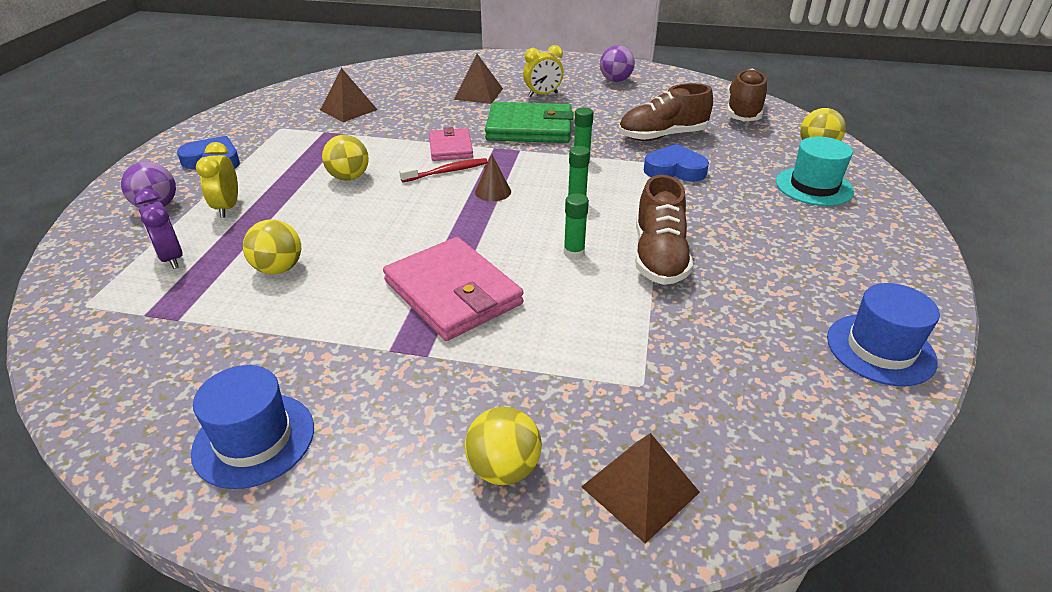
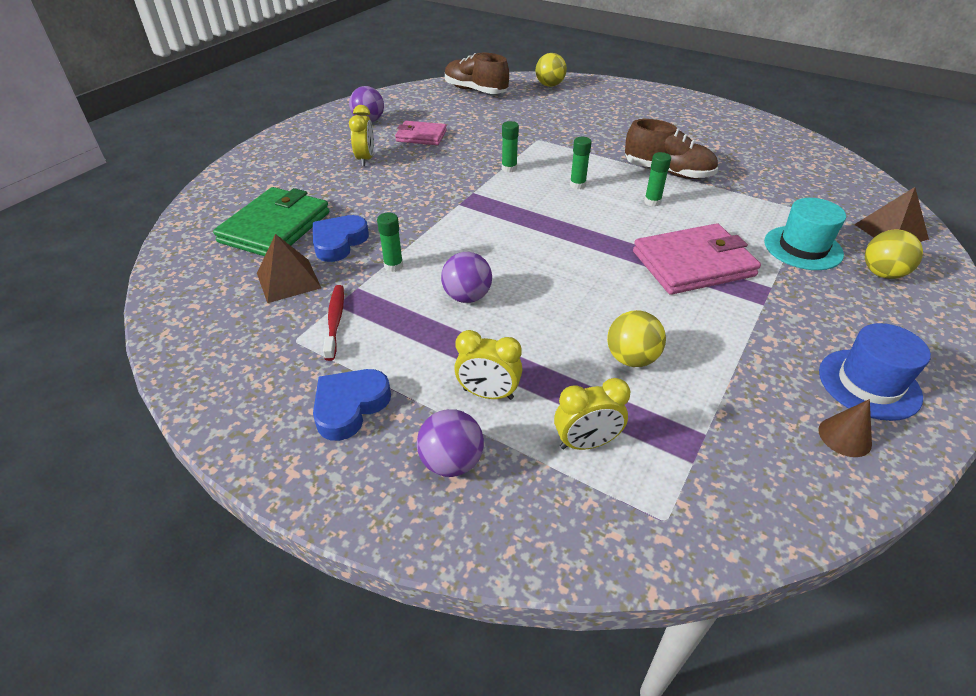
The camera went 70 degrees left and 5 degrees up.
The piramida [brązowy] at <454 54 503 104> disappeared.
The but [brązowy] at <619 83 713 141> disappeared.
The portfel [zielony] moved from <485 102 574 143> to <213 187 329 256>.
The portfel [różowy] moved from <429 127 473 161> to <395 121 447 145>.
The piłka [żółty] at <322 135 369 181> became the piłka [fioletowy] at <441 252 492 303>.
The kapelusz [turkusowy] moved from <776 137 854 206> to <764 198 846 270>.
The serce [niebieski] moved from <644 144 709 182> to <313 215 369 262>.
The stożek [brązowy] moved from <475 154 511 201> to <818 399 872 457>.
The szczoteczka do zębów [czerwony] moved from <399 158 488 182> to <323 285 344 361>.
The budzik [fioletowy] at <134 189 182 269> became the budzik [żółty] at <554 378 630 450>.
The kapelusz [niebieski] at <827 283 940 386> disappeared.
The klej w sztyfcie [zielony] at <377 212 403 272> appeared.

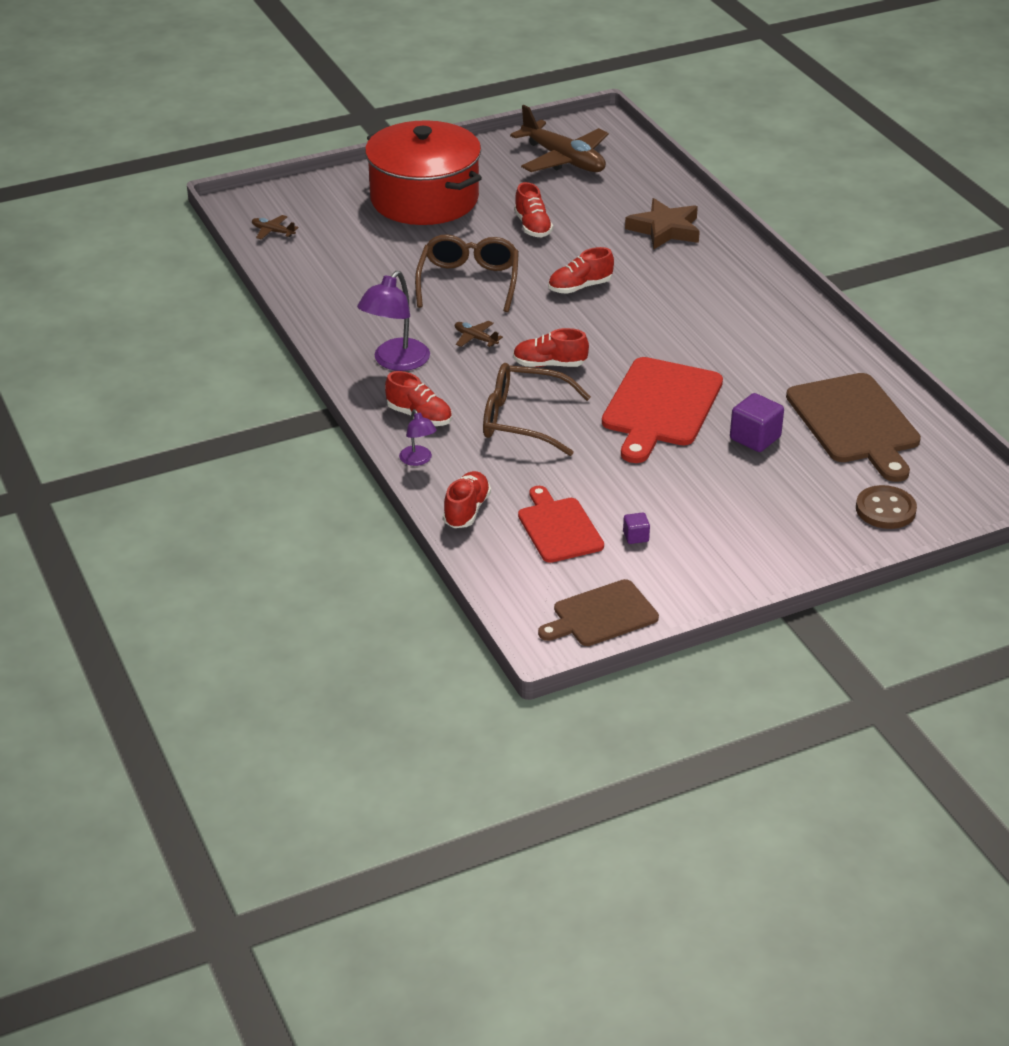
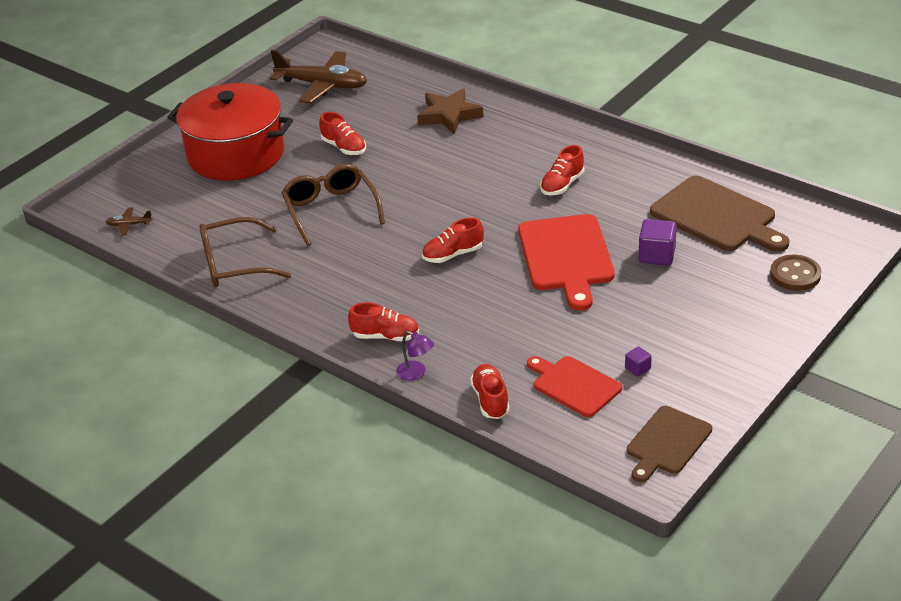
The camera went 25 degrees left and 0 degrees up.
The but [czerwony] moved from <548 247 614 294> to <540 145 584 195>.
The lampka [fioletowy] at <357 271 430 371> disappeared.
The samolot [brązowy] at <455 321 503 347> disappeared.
The okulary [brązowy] moved from <483 363 591 456> to <200 217 291 287>.

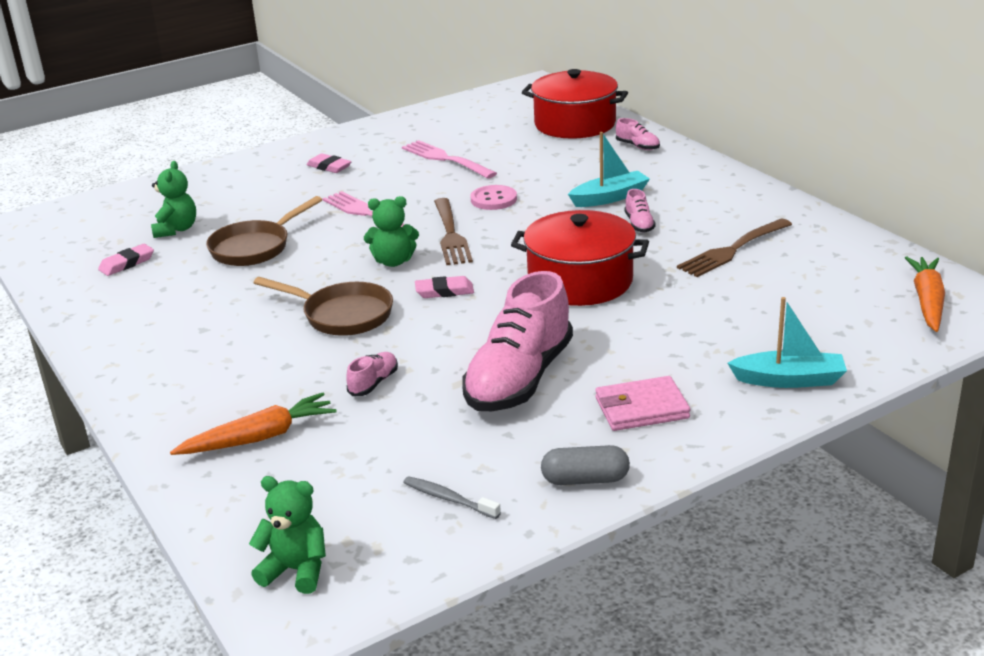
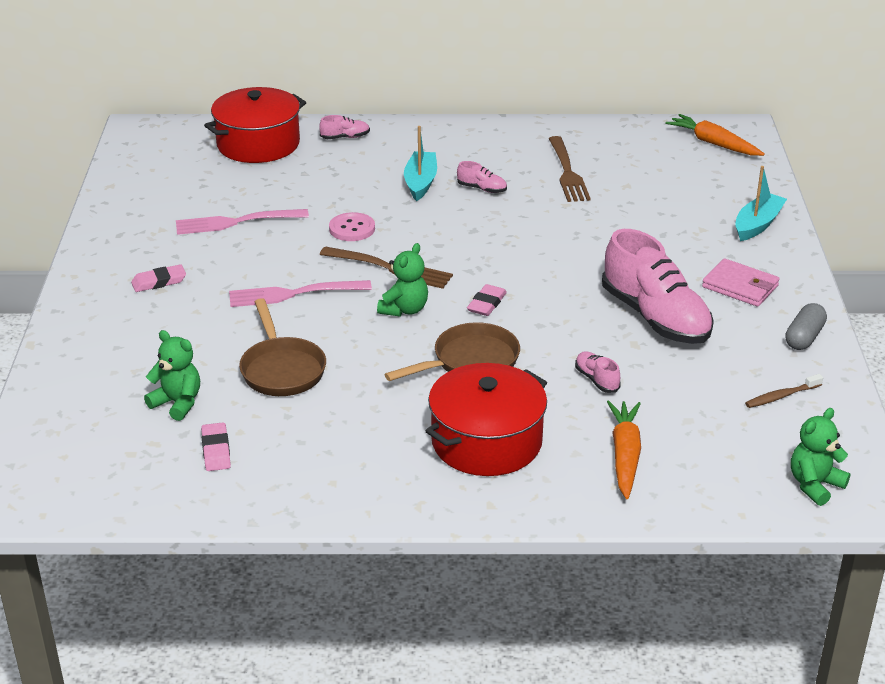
The camera went 60 degrees left and 5 degrees up.
The garnek [czerwony] moved from <511 210 649 306> to <426 363 547 476>.
The portfel [różowy] at <595 376 690 431> turned 75 degrees counterclockwise.
The szczoteczka do zębów [szary] at <403 476 501 519> became the szczoteczka do zębów [brązowy] at <745 374 823 408>.

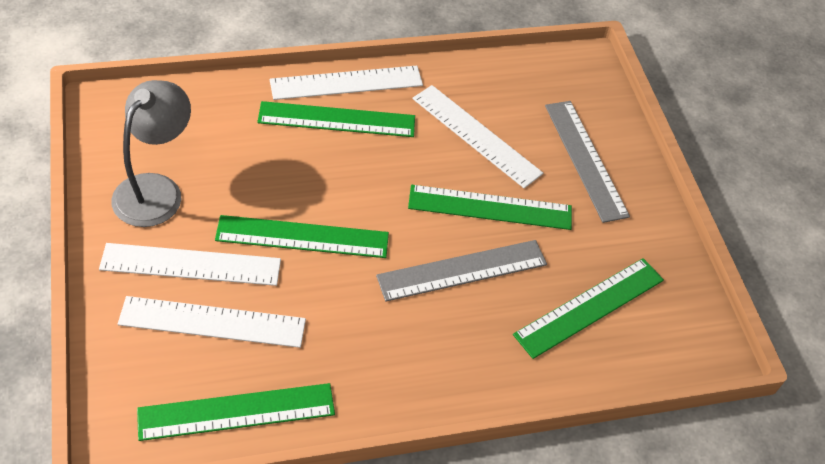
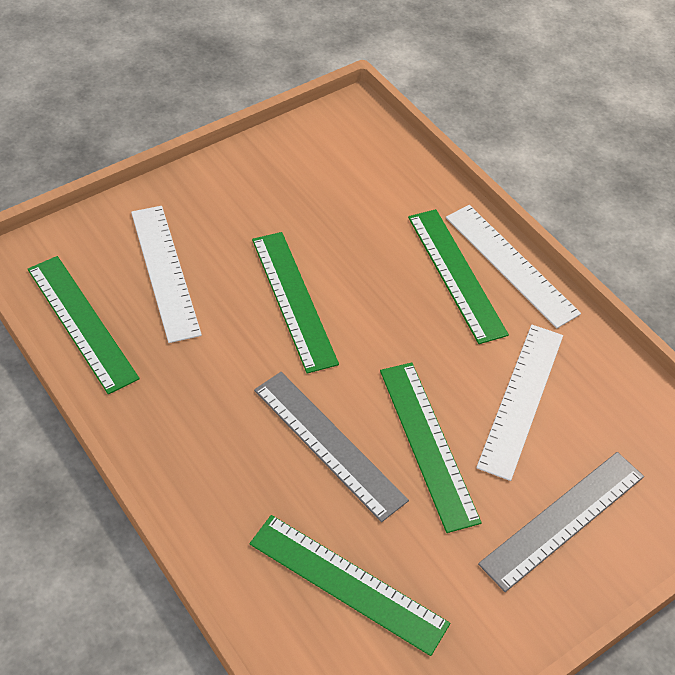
The camera went 70 degrees right and 0 degrees up.
The lampka [szary] at <111 80 191 227> disappeared.
The linijka [biały] at <99 243 281 286> disappeared.

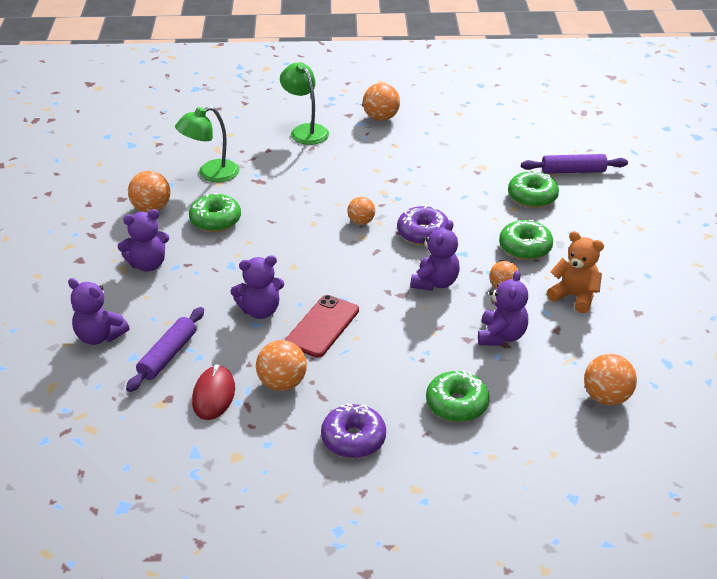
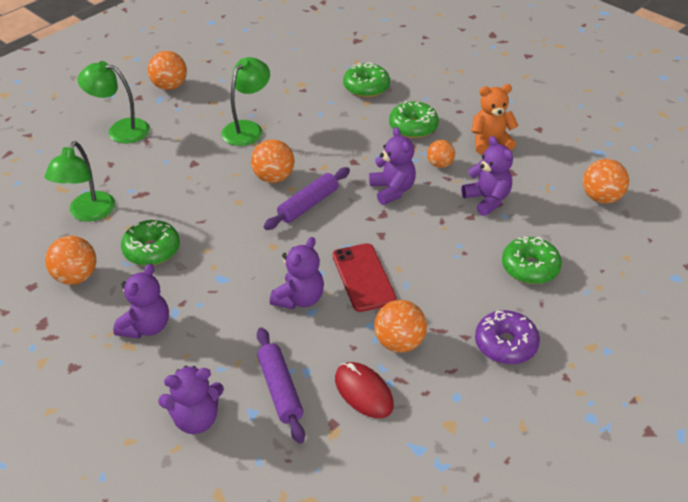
The camera went 45 degrees left and 5 degrees up.
The wałek do ciasta [fioletowy] moved from <521 154 628 174> to <263 167 350 230>.
The piłka [pomarańczowy] at <347 197 375 225> changed to 1.51 times the size.
The donut [fioletowy] at <397 206 449 245> disappeared.
The lampka [zielony] at <222 57 270 146> appeared.

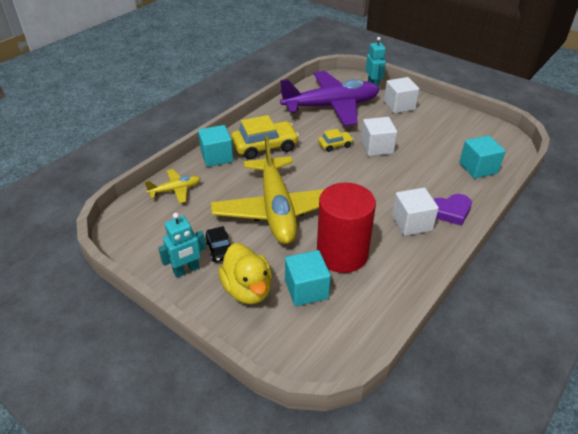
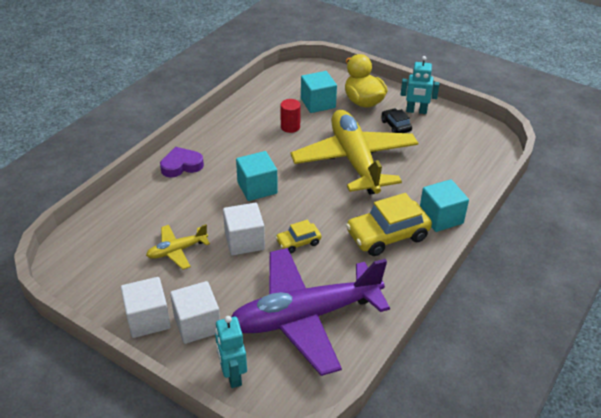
The camera went 175 degrees right and 0 degrees up.
The sześcian [turkusowy] moved from <459 135 505 178> to <236 151 278 201>.
The samolot [żółty] moved from <145 169 200 203> to <146 224 210 270>.
The walec [czerwony] at <317 183 376 273> changed to 0.44 times the size.
The sześcian [biały] moved from <392 188 439 236> to <121 277 171 338>.
The robot [turkusowy] at <158 213 206 278> turned 135 degrees counterclockwise.

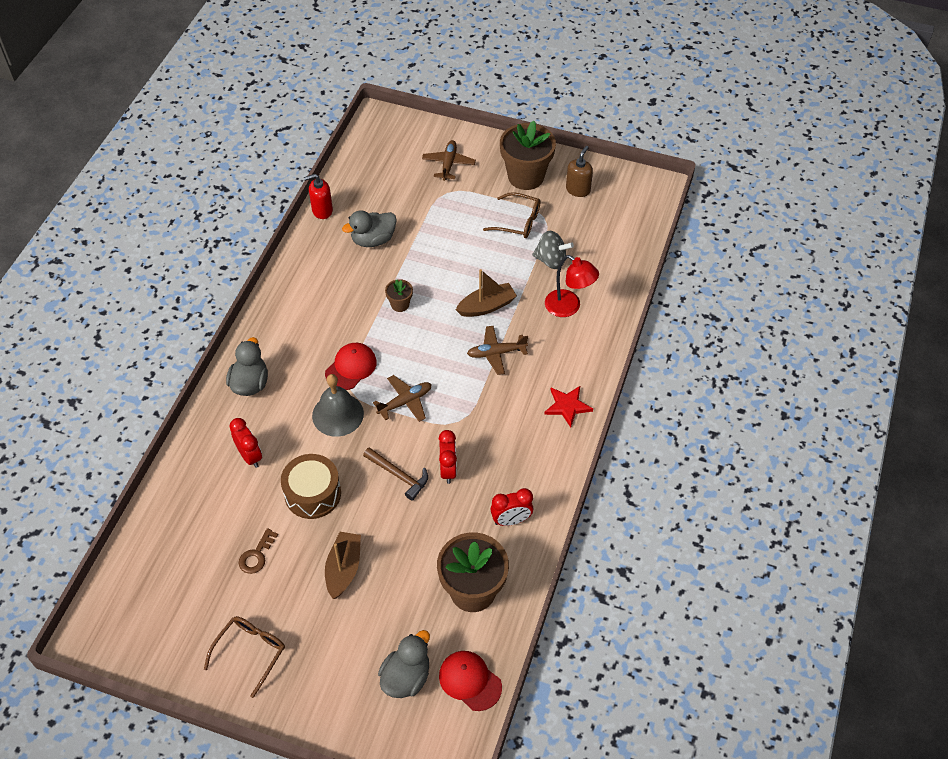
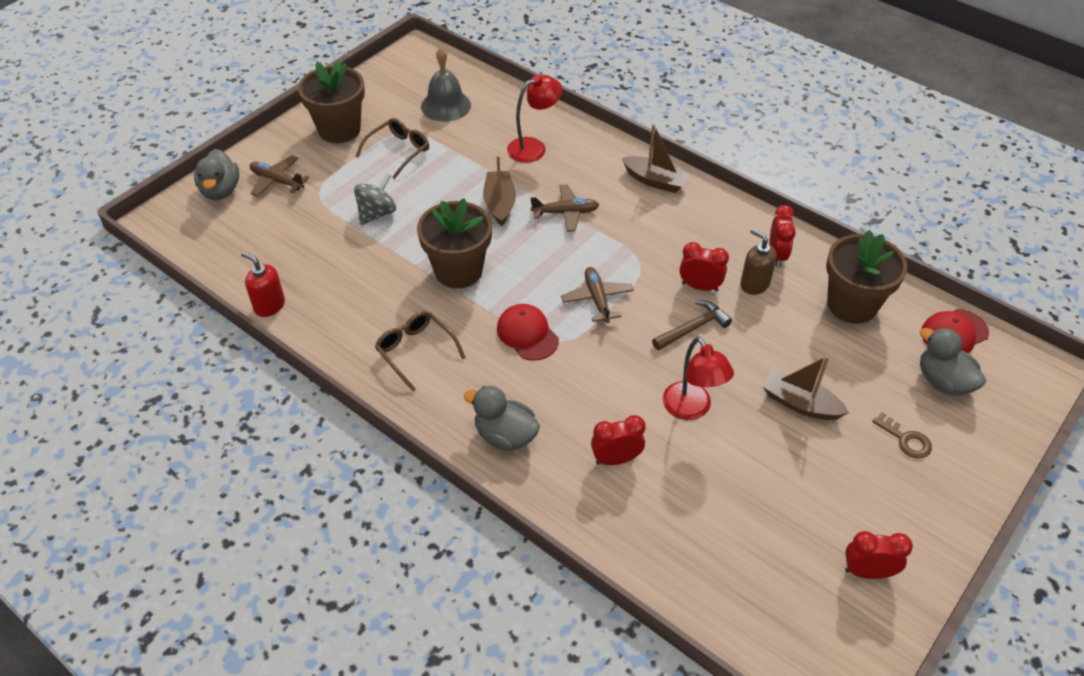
The camera went 70 degrees left and 5 degrees down.
The dozownik mydła [brązowy] moved from <566 146 593 197> to <740 229 777 295>.
The dozownik mydła [czerwony] at <304 174 333 219> turned 120 degrees clockwise.
The kaczka [szary] moved from <342 210 397 247> to <194 149 239 200>.
The bączek [szary] moved from <532 231 574 269> to <354 173 396 225>.
The doniczka [brązowy] at <385 279 413 312> changed to 2.16 times the size.
The samolot [brązowy] at <467 326 528 375> turned 105 degrees counterclockwise.
The dzwonek [szary] moved from <312 374 364 437> to <421 47 471 122>.
The gwiazda [czerwony] at <544 386 593 428> was replaced by the łódka [brązowy] at <622 124 690 193>.
The bęben [brązowy] at <281 454 341 519> was replaced by the lampka [czerwony] at <663 337 734 420>.
The klucz [brązowy] moved from <239 528 278 574> to <872 412 932 458>.
The okulary [brązowy] moved from <204 616 285 698> to <375 311 466 392>.
The budzik [czerwony] at <845 531 913 579> appeared.

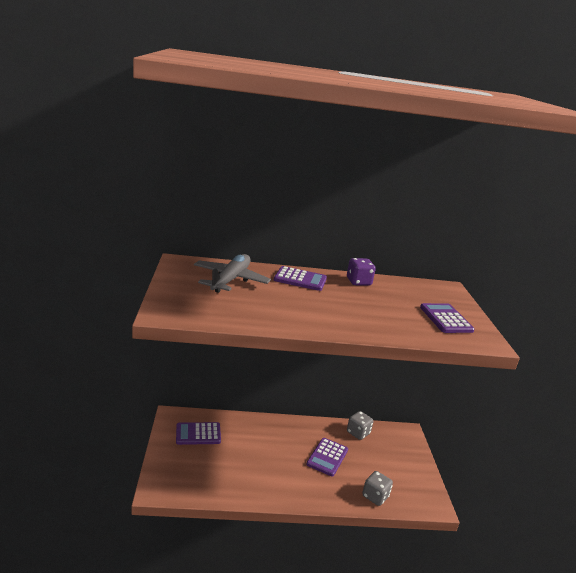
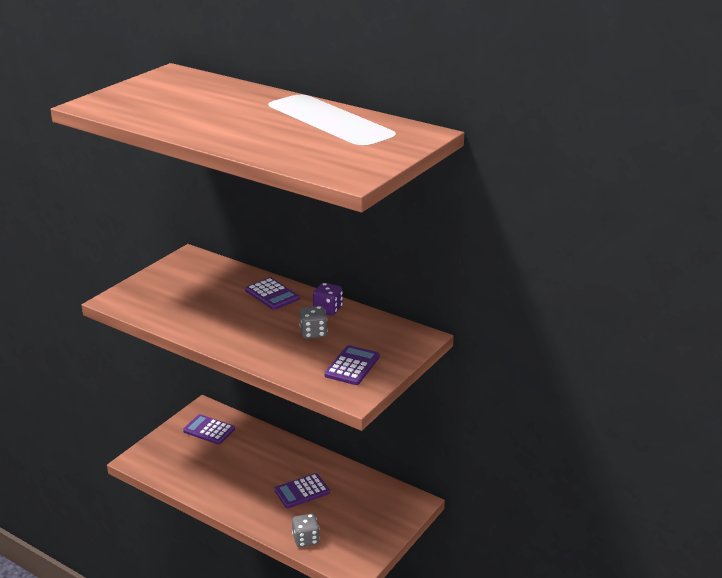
The camera went 40 degrees right and 5 degrees up.
The samolot [szary] at <194 254 271 293> disappeared.
The kostka do gry [szary] moved from <347 411 373 440> to <300 306 328 339>.

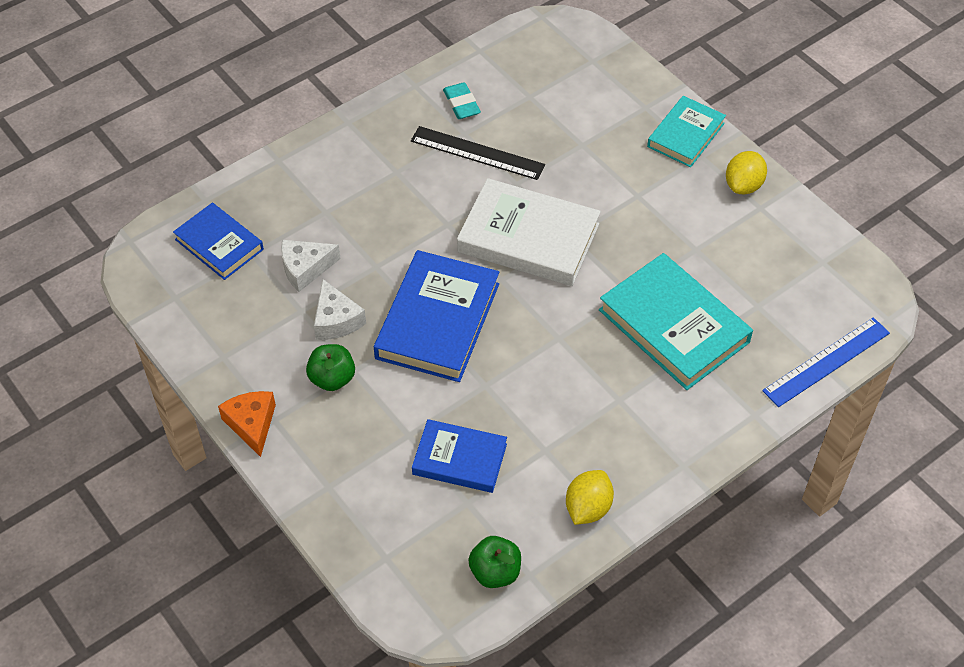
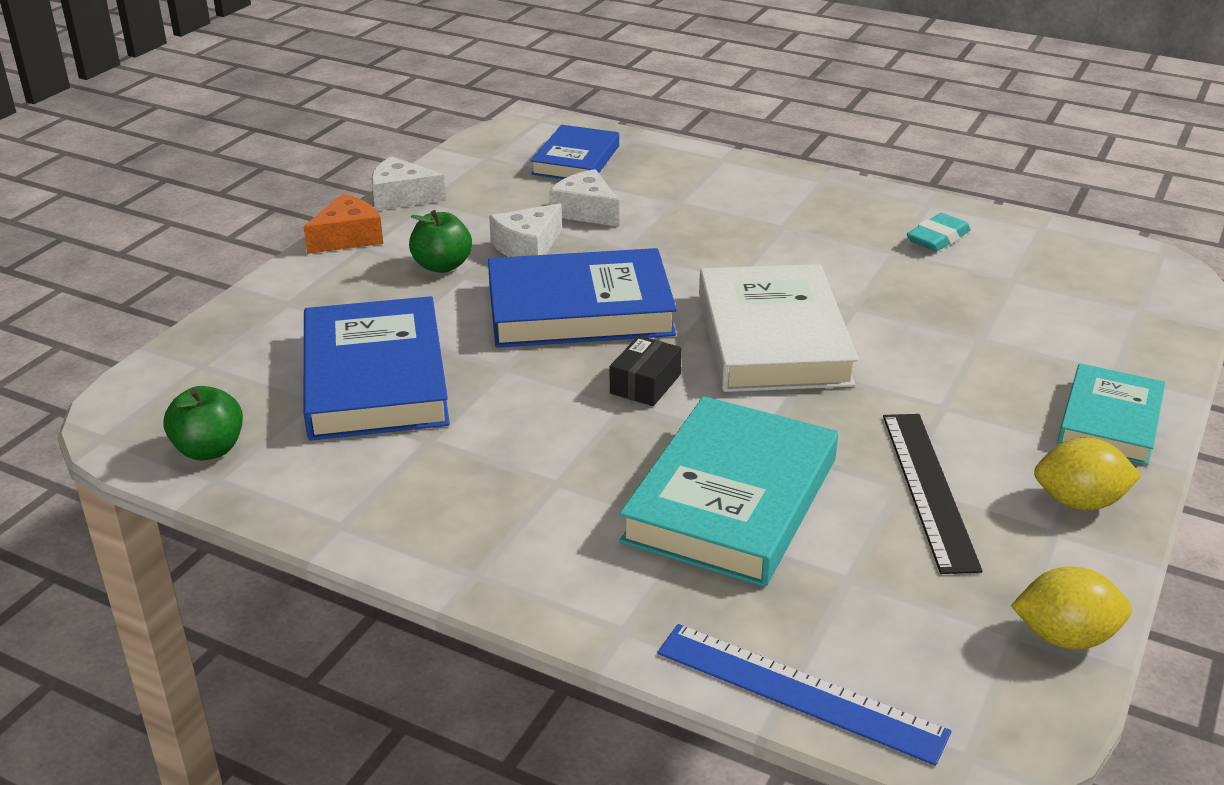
The camera went 65 degrees right and 20 degrees down.
The książka [turkusowy] at <647 96 726 167> turned 75 degrees counterclockwise.
The linijka [czarny] moved from <411 126 545 180> to <883 414 983 574>.
The książka [niebieski] at <412 419 507 493> changed to 1.62 times the size.
The cytryna [żółty] moved from <566 470 614 525> to <1011 566 1132 650>.
The ser [biały] at <371 156 446 210> appeared.
The pudełko [czarny] at <610 335 682 406> appeared.

